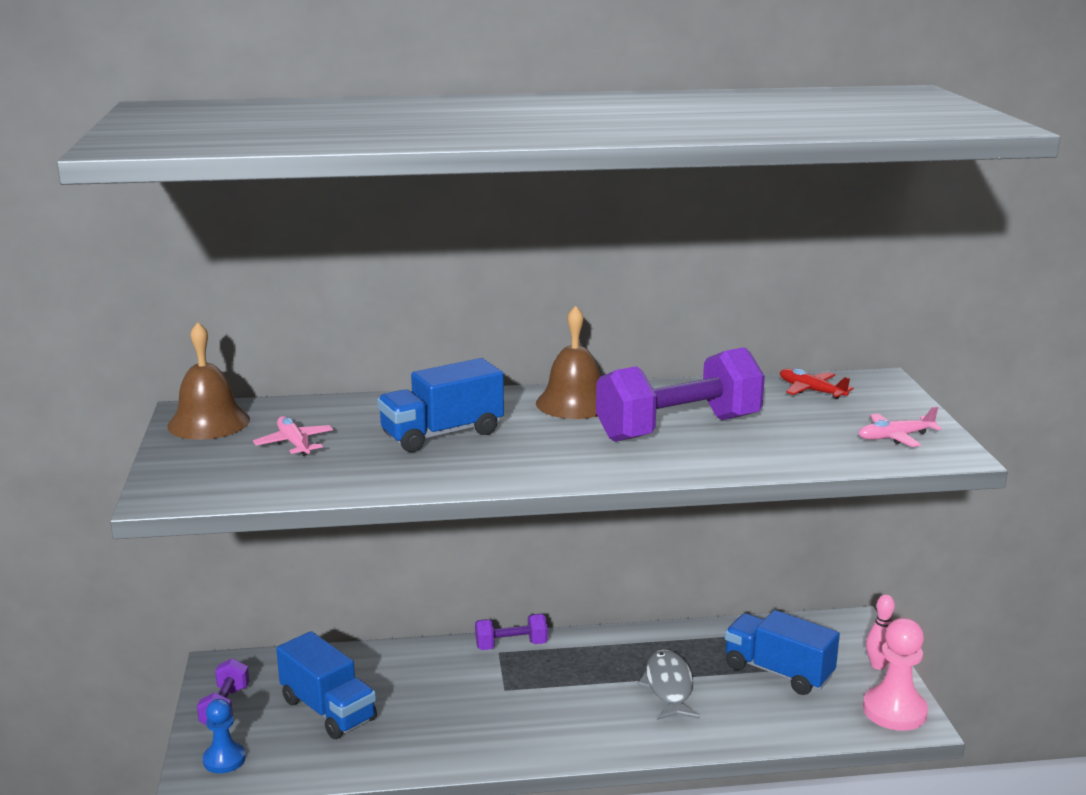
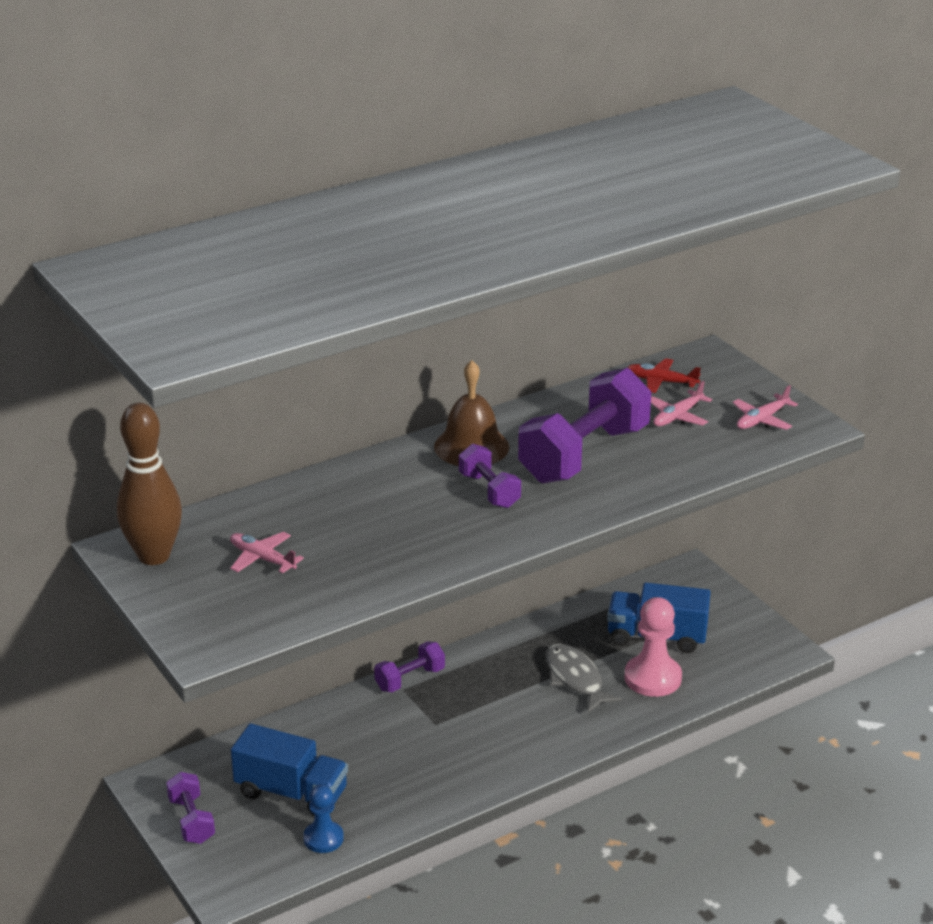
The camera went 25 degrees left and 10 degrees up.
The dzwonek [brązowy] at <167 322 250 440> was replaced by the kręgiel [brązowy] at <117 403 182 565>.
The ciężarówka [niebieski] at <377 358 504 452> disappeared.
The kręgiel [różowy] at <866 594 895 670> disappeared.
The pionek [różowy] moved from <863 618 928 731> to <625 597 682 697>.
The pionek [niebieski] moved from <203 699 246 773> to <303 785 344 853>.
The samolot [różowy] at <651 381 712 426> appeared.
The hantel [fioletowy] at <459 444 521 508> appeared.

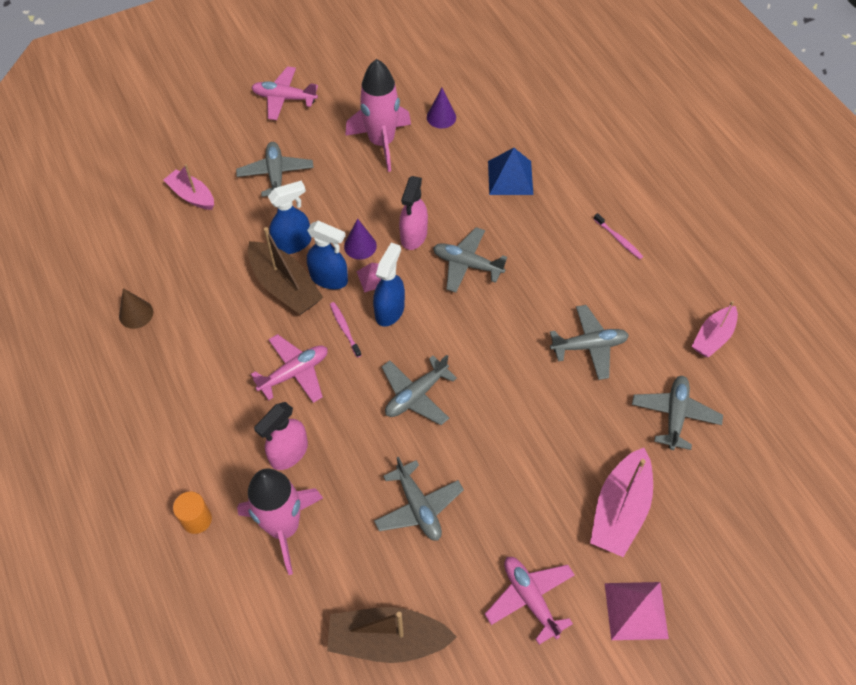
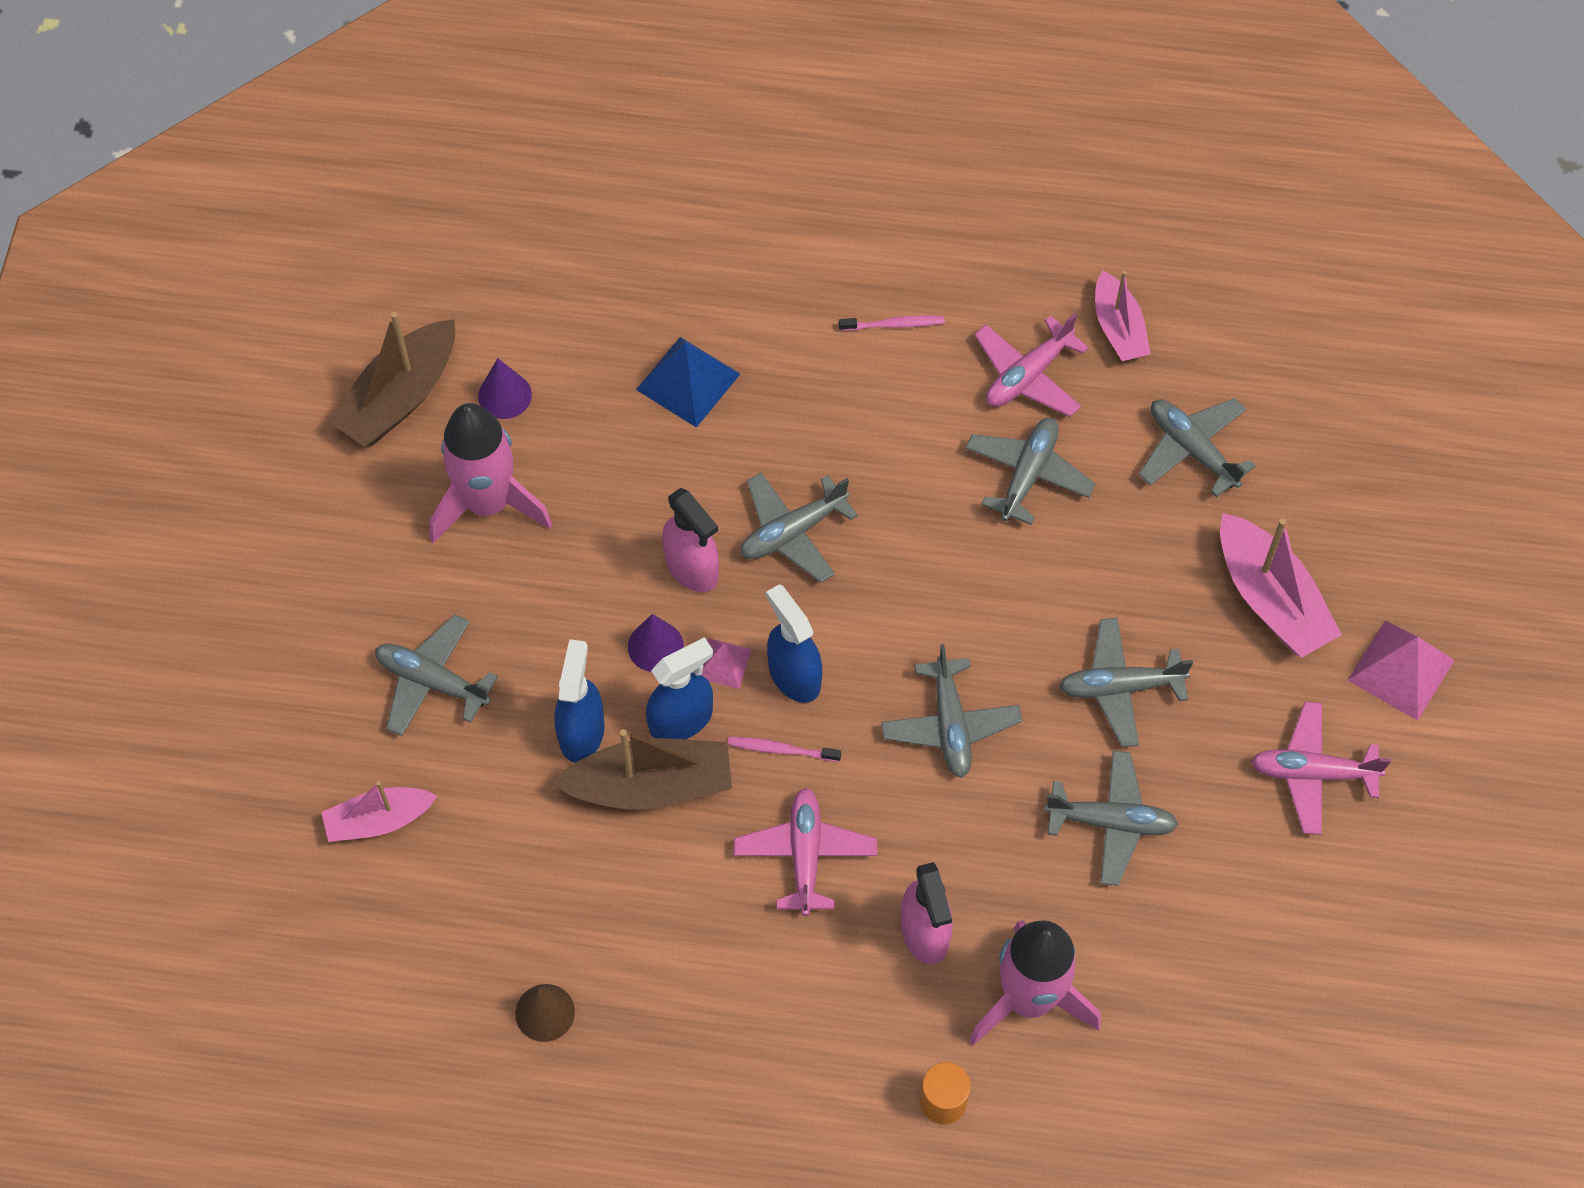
The camera went 55 degrees left and 5 degrees up.
The samolot [różowy] moved from <251 66 318 120> to <975 313 1089 417>.
The łódka [brązowy] moved from <327 607 457 663> to <329 312 455 447>.
The samolot [szary] at <1059 618 1193 747> appeared.

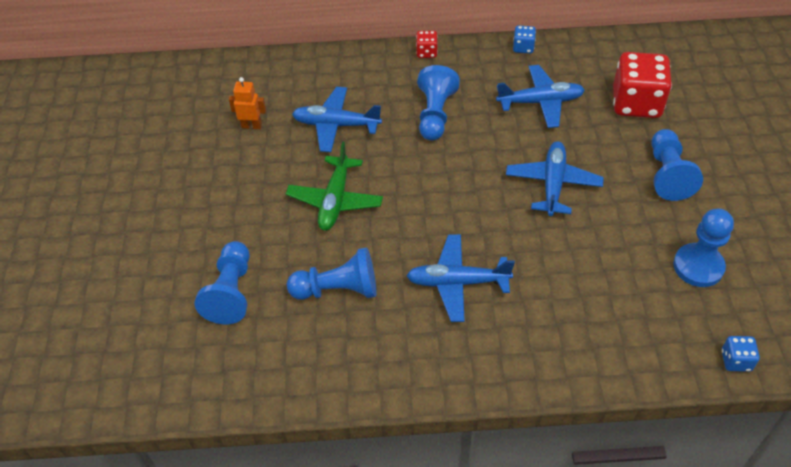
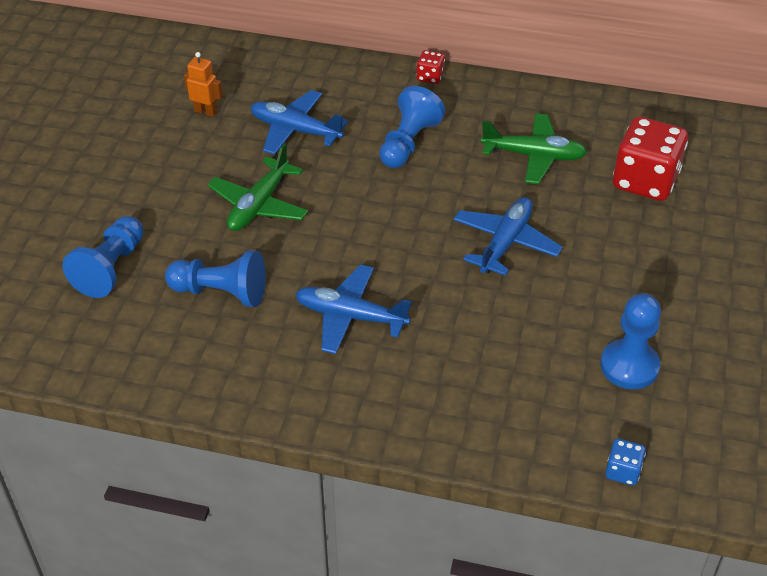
The camera went 15 degrees right and 5 degrees down.
The kostka do gry [niebieski] at <513 25 536 54> disappeared.
The samolot [niebieski] at <496 65 585 128> became the samolot [zielony] at <481 113 587 184>.
The pionek [niebieski] at <651 129 703 201> disappeared.

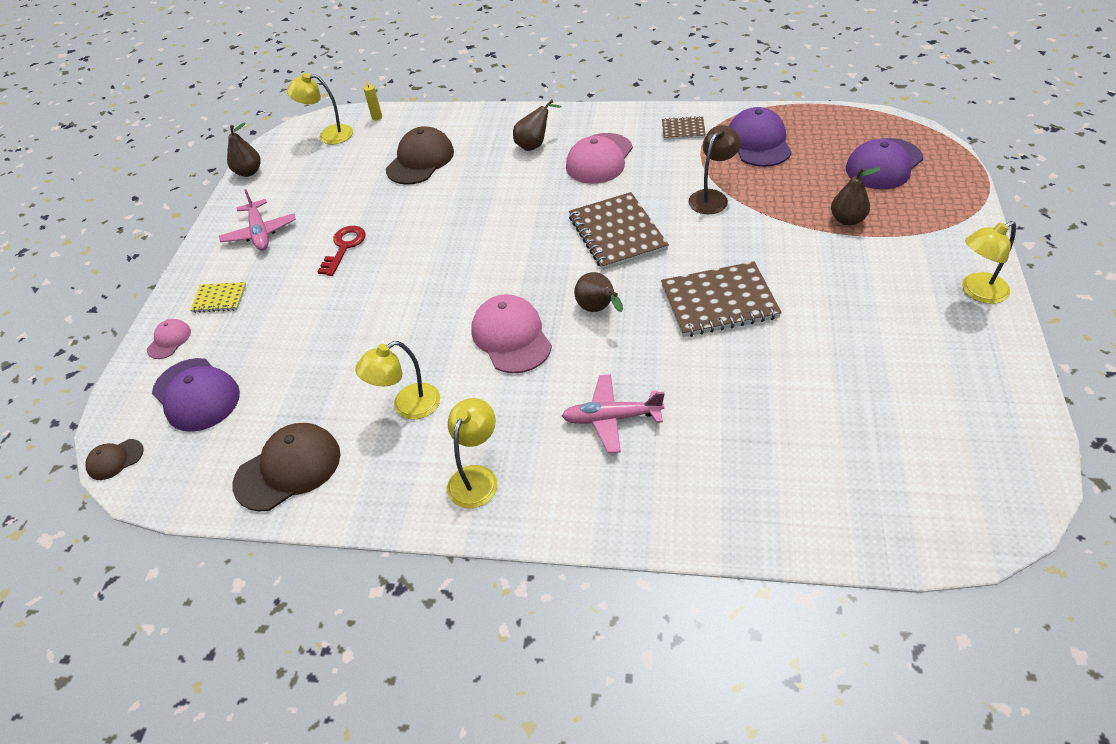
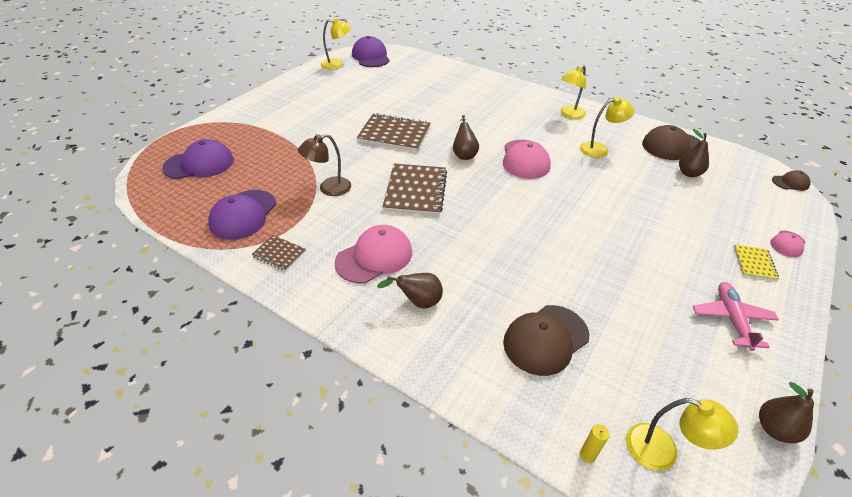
The camera went 160 degrees left and 5 degrees down.
The gruszka [brązowy] moved from <831 167 881 226> to <679 129 709 177>.
The lampka [żółty] moved from <962 221 1016 304> to <321 18 351 69>.
The klucz [czerwony] at <317 226 365 276> disappeared.
The zeszyt [żółty] at <190 282 246 313> turned 75 degrees clockwise.
The czapka [fioletowy] moved from <152 358 240 432> to <352 36 390 67>.
The samolot [różowy] at <562 374 665 453> disappeared.

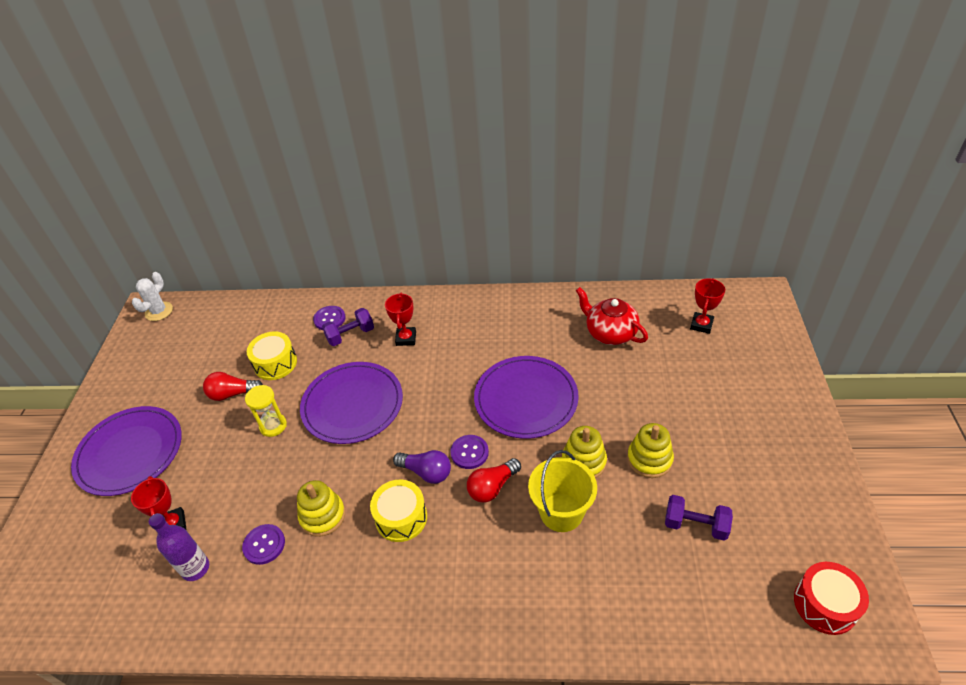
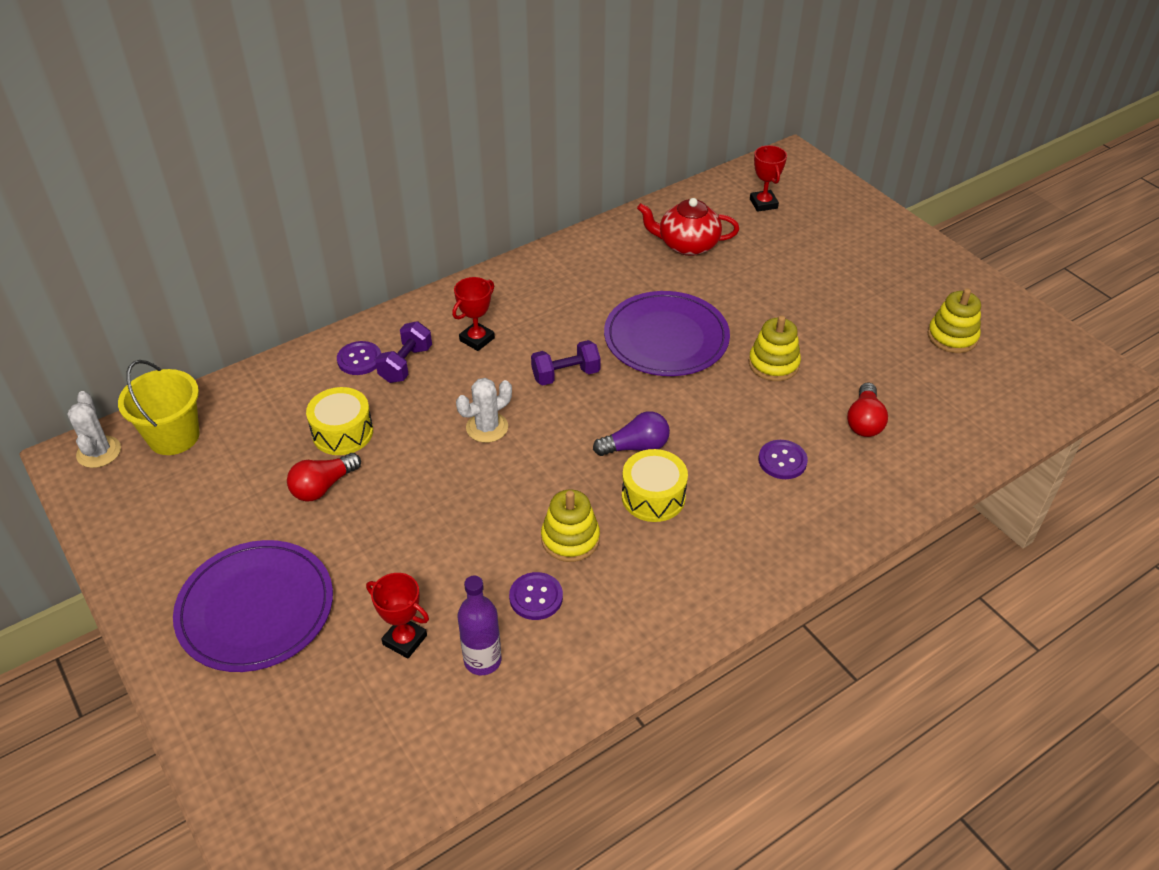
The camera went 40 degrees left and 0 degrees up.
The puchar [czerwony] at <385 293 416 346> turned 75 degrees clockwise.
The talerz [fioletowy] at <300 362 403 444> was replaced by the kaktus [biały] at <456 378 512 443>.
The klepsydra [żółty] at <245 385 287 437> disappeared.
The zabawka nakładanka [żółty] moved from <627 423 674 478> to <927 288 981 353>.
The guzik [fioletowy] moved from <450 435 489 469> to <759 440 808 479>.
The wiadro [żółty] moved from <528 450 597 532> to <118 360 200 455>.
The żarówka [czerwony] moved from <467 458 521 503> to <847 383 888 437>.
The hantel [fioletowy] moved from <665 495 733 541> to <531 340 601 385>.
The bęben [czerwony] at <794 562 869 635> disappeared.

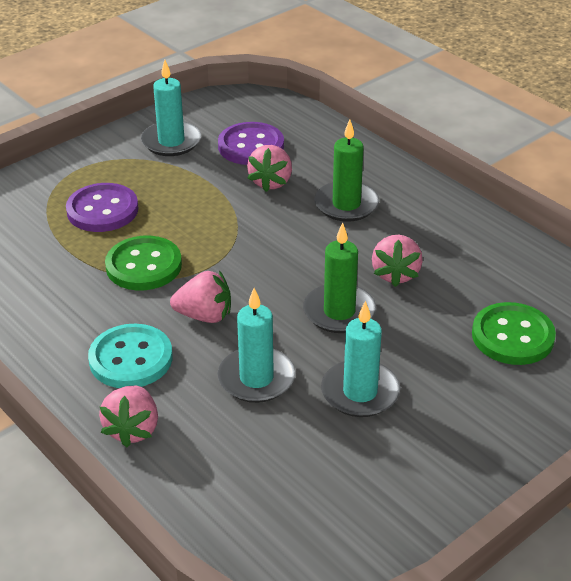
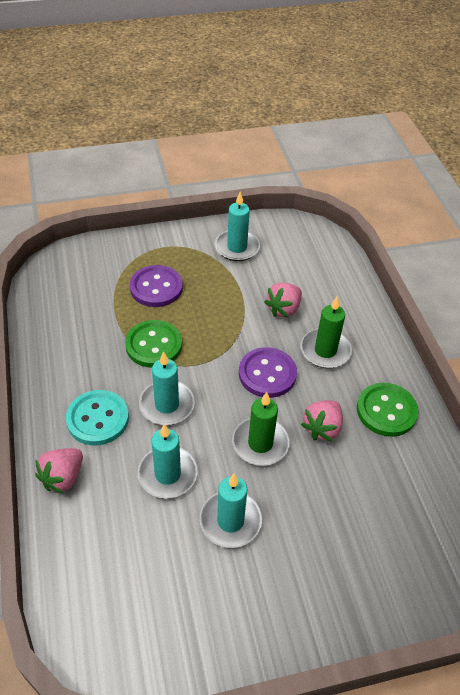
The camera went 25 degrees right and 10 degrees up.
The guzik [fioletowy] moved from <218 122 284 165> to <239 347 297 398>.
The truskawka [różowy] at <170 271 231 323> was replaced by the świeca [turkusowy] at <139 351 195 425>.
The guzik [zielony] moved from <472 302 556 365> to <357 383 419 437>.

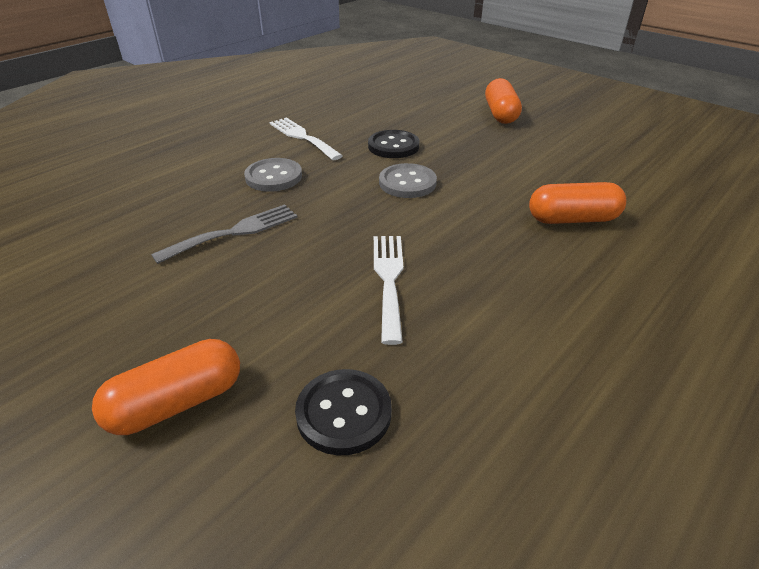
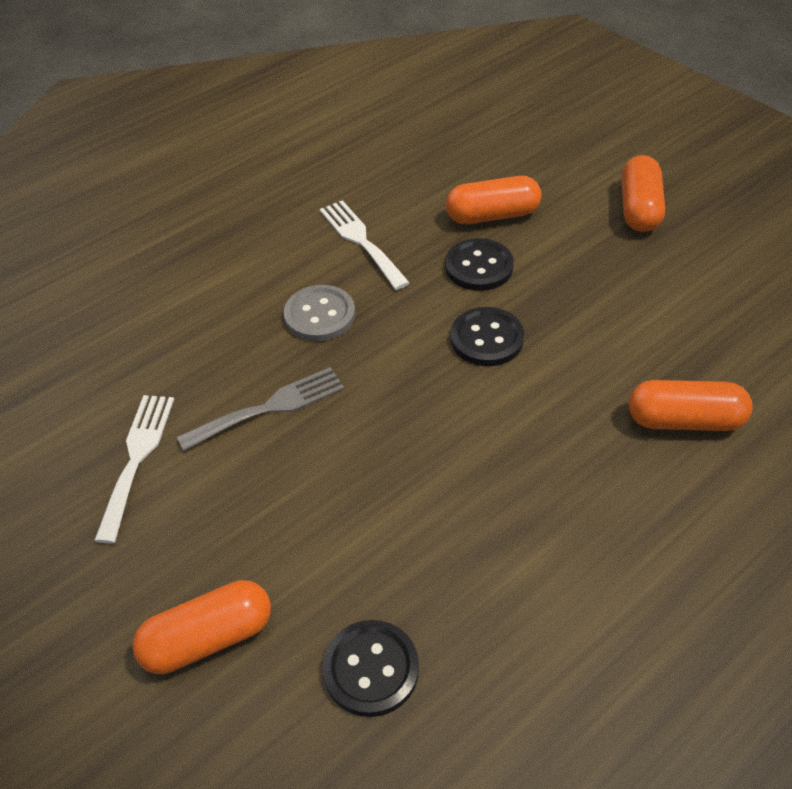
The camera went 10 degrees right and 10 degrees up.
The guzik [szary] at <379 163 437 198> became the guzik [czarny] at <450 307 524 366>.
The widelec [biały] moved from <374 236 403 345> to <94 395 174 544>.
The kapsułka [pomarańczowy] at <446 176 542 224> appeared.

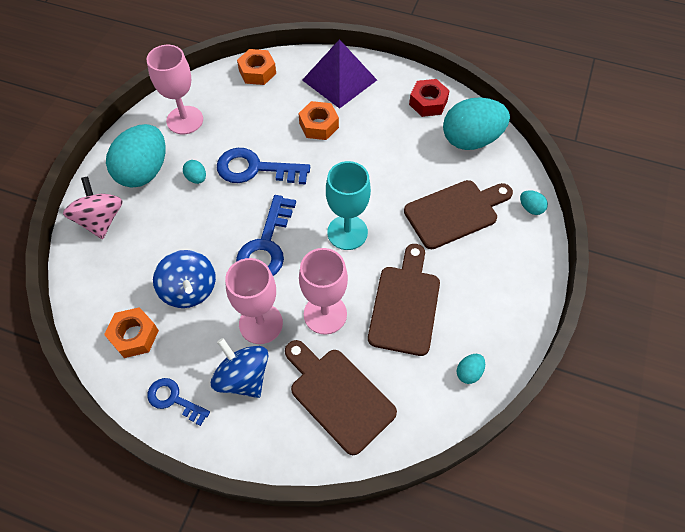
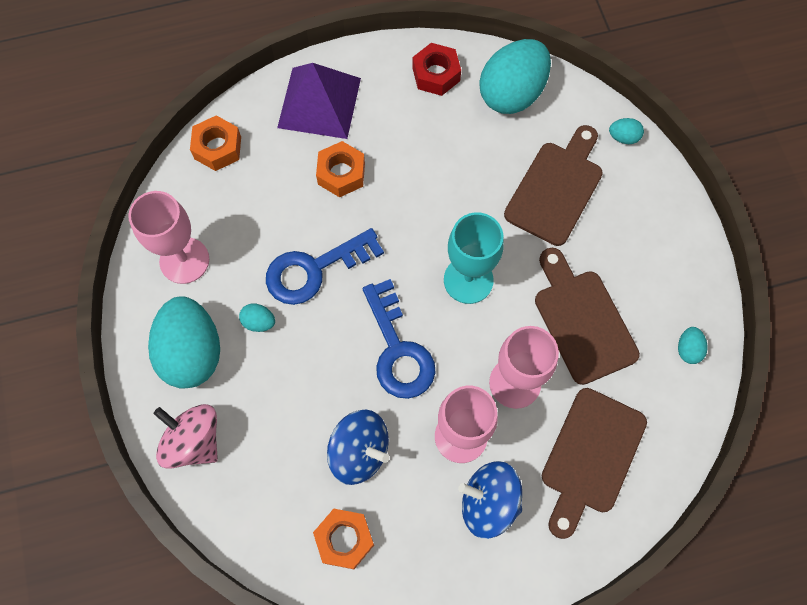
The camera went 35 degrees left and 10 degrees up.
The deska do krojenia [brązowy] at <285 340 397 455> turned 75 degrees counterclockwise.
The klucz [niebieski] at <147 378 210 426> disappeared.

